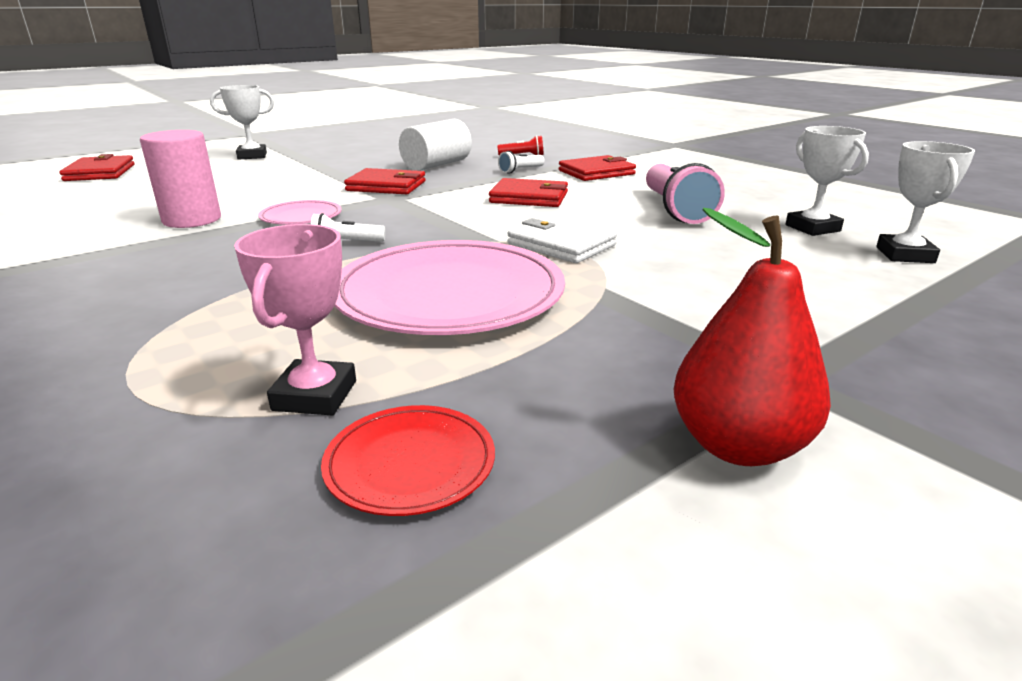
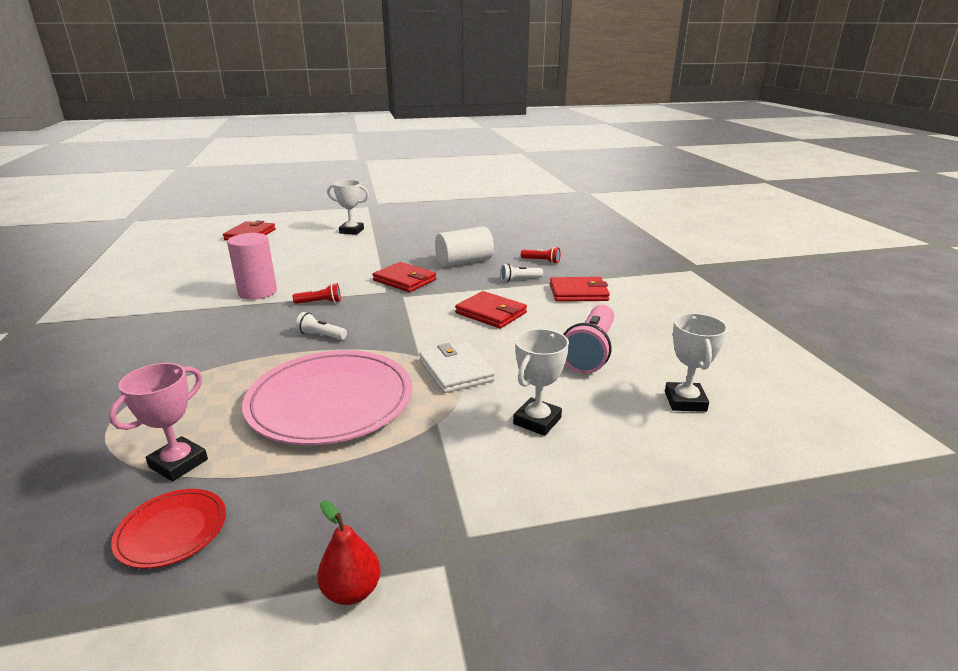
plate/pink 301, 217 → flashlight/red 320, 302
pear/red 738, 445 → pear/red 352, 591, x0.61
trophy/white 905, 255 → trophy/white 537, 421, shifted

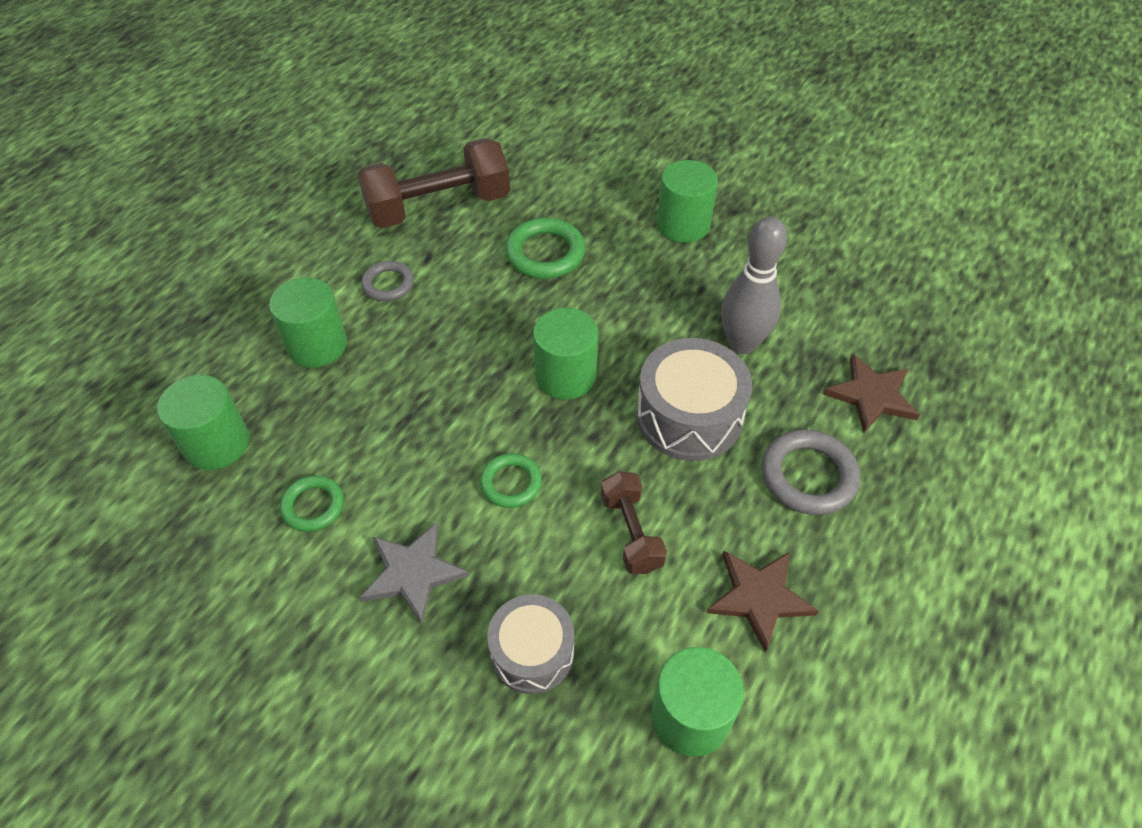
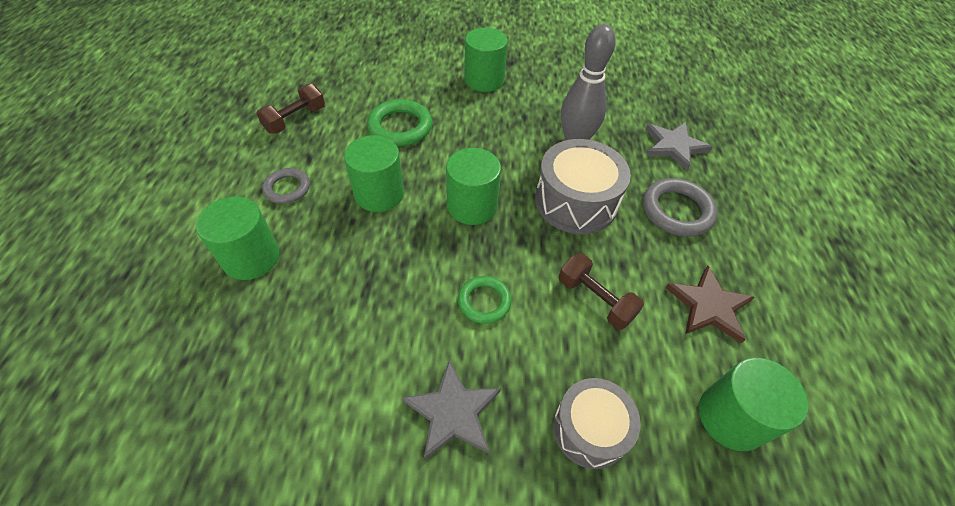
cylinder/green 216, 443 → cylinder/green 379, 194, shifted
ring/green 313, 506 → -
dumbbell/brown 438, 207 → dumbbell/brown 295, 120, x0.53
star/brown 871, 395 → star/grey 674, 146

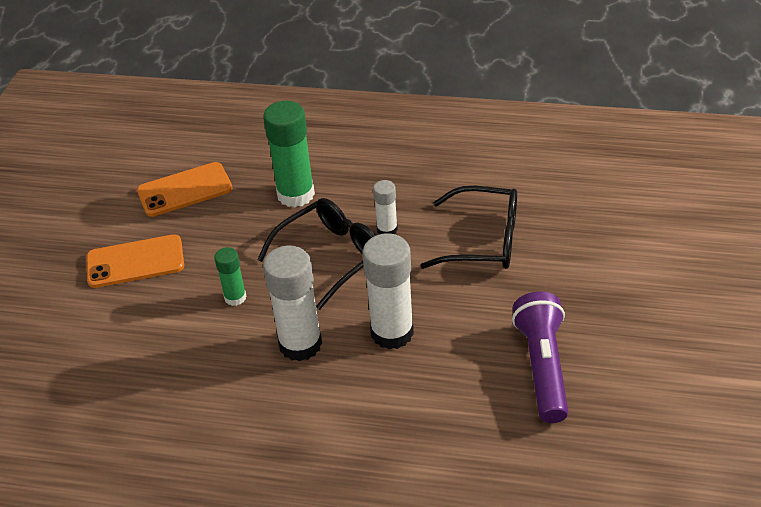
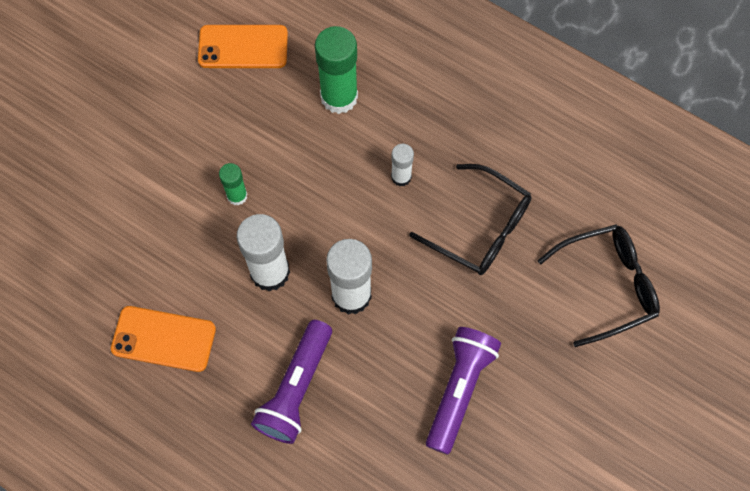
phone/orange 135, 262 → phone/orange 163, 339, shifted
glasses/black 331, 256 → glasses/black 607, 285, shifted
- → flashlight/purple 296, 389

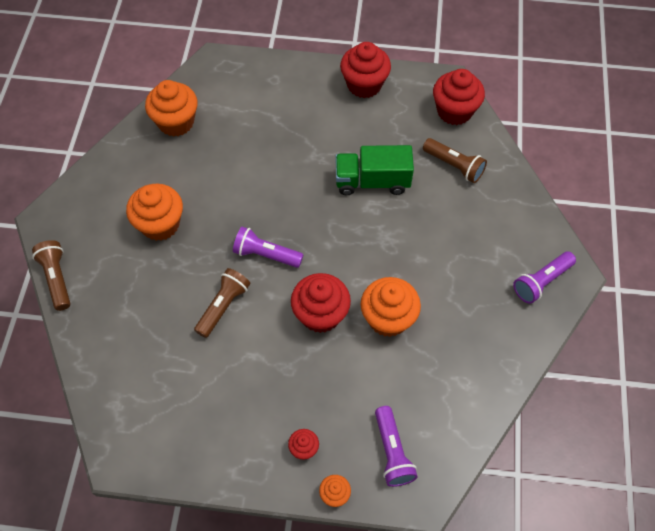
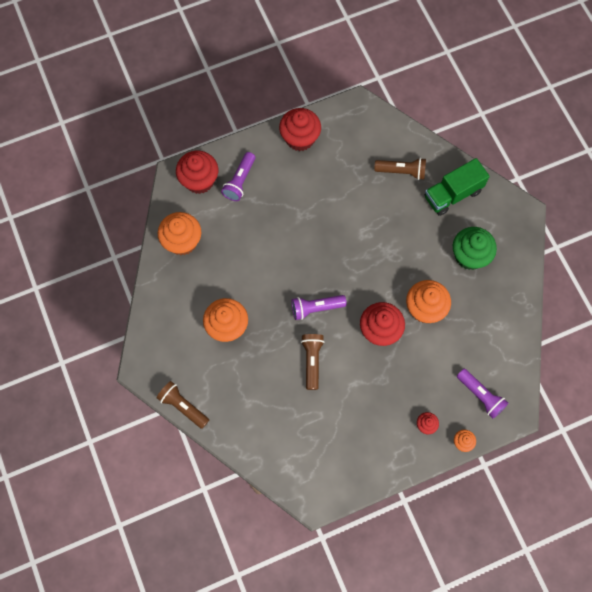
truck/green 372, 181 → truck/green 452, 194, shifted
cupcake/red 454, 111 → cupcake/red 199, 180, shifted
flashlight/purple 541, 282 → flashlight/purple 240, 181, shifted
- → cupcake/green 469, 256

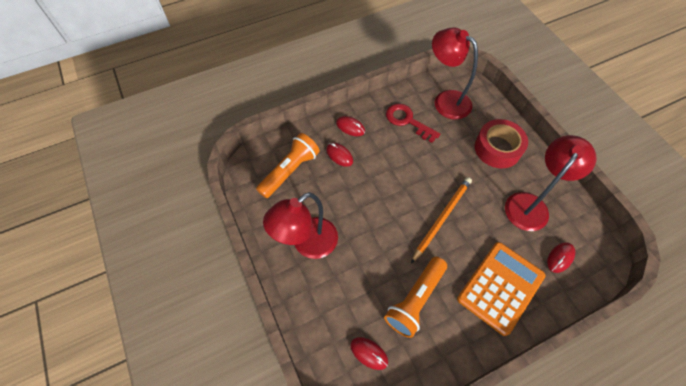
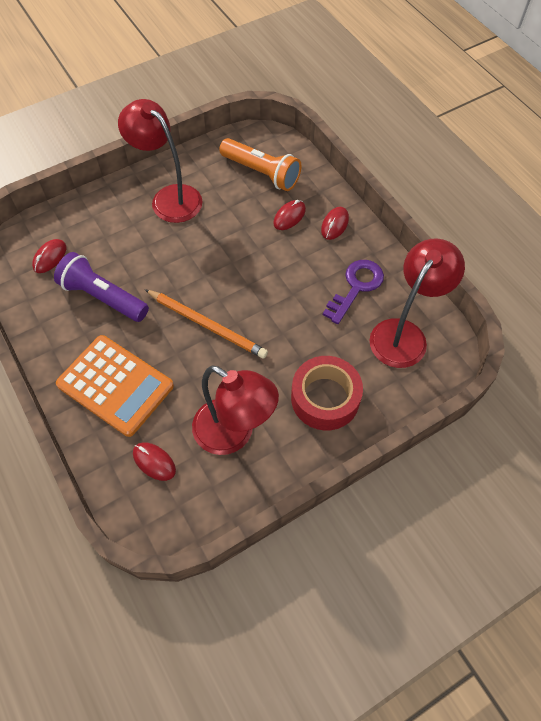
flashlight/orange 415, 300 → flashlight/purple 103, 297
key/red 407, 121 → key/purple 356, 287

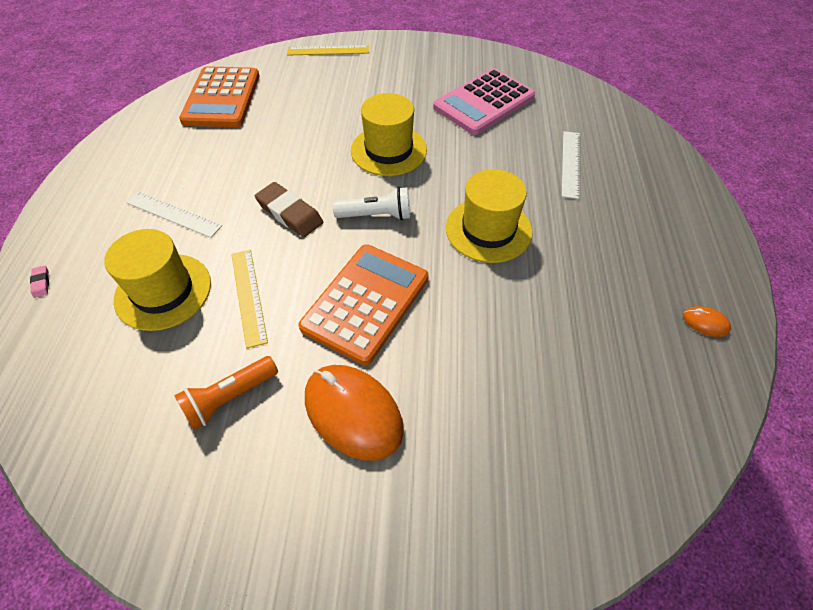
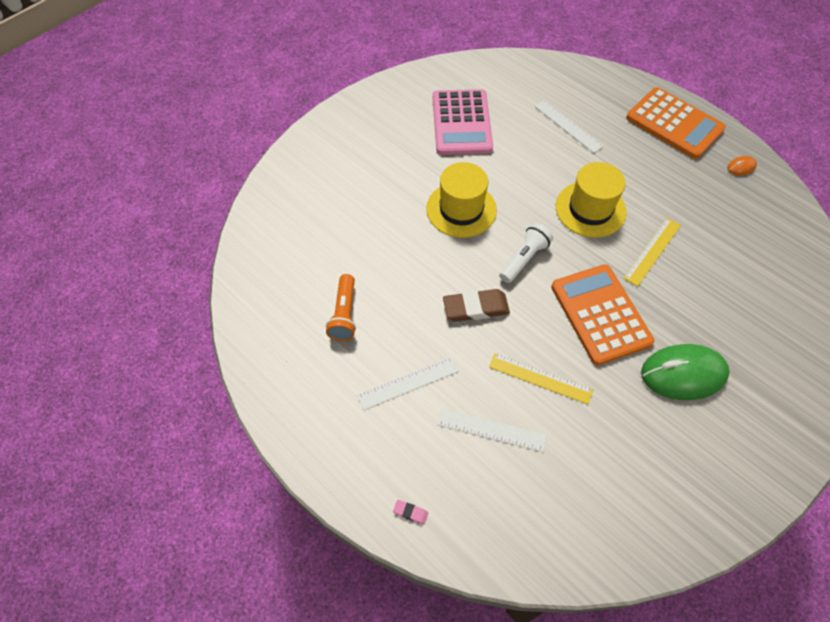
hat/yellow 163, 291 → ruler/white 491, 430
flashlight/orange 229, 398 → flashlight/orange 344, 314, shifted
calculator/orange 222, 98 → calculator/orange 674, 124, shifted
ruler/yellow 328, 50 → ruler/yellow 652, 251, shifted
mouse/orange 353, 413 → mouse/green 683, 374

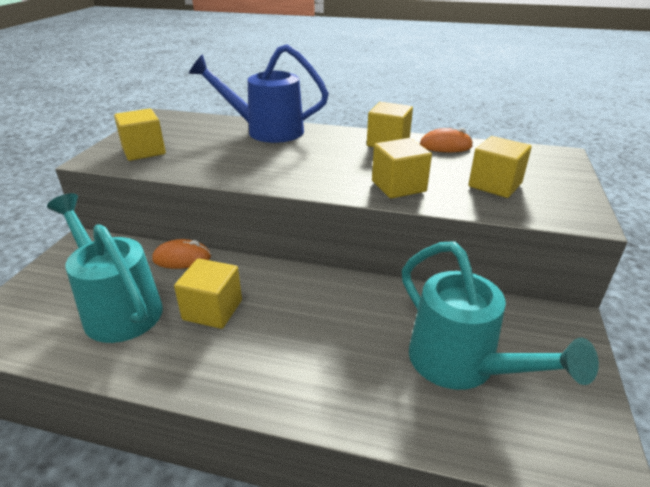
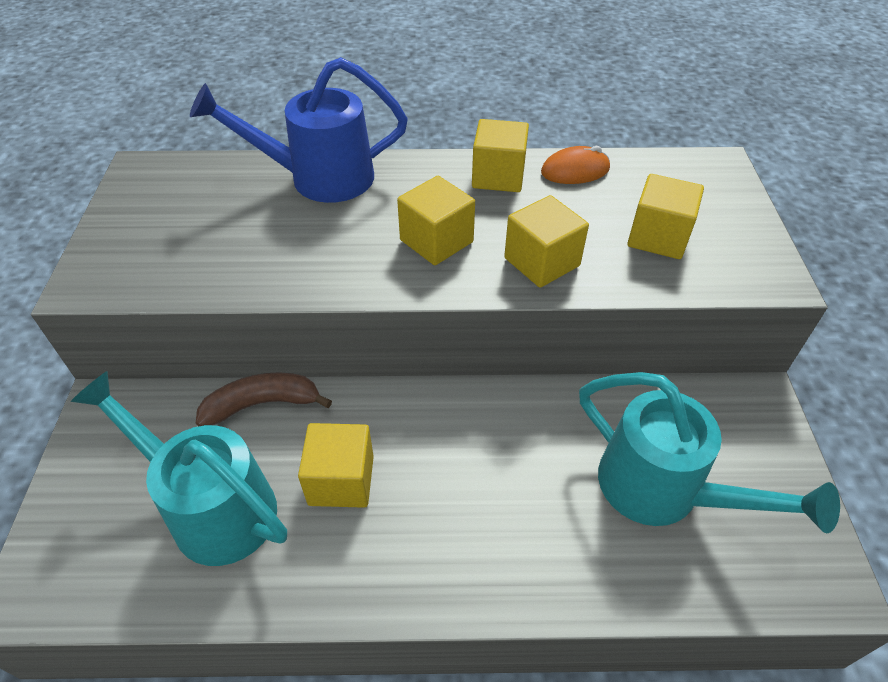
cube/yellow 144, 151 → cube/yellow 436, 241, shifted
mouse/orange 182, 258 → banana/brown 262, 404

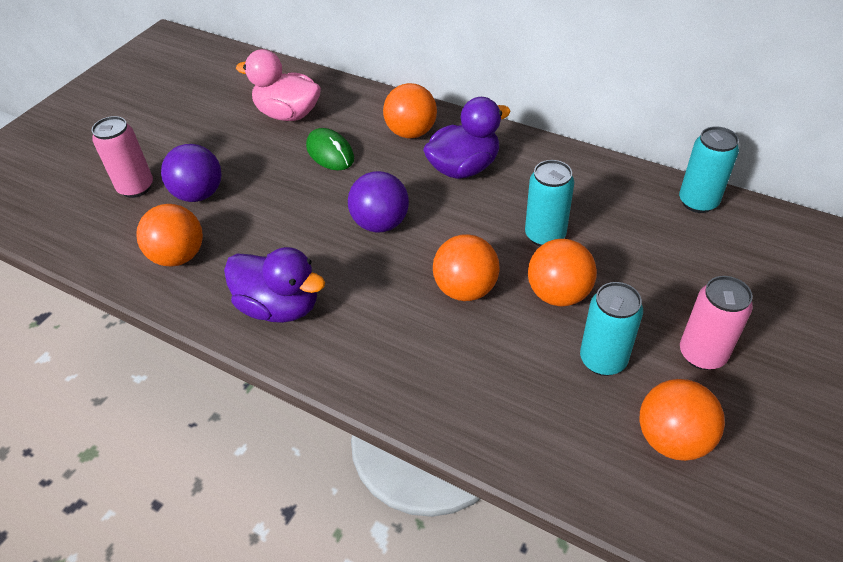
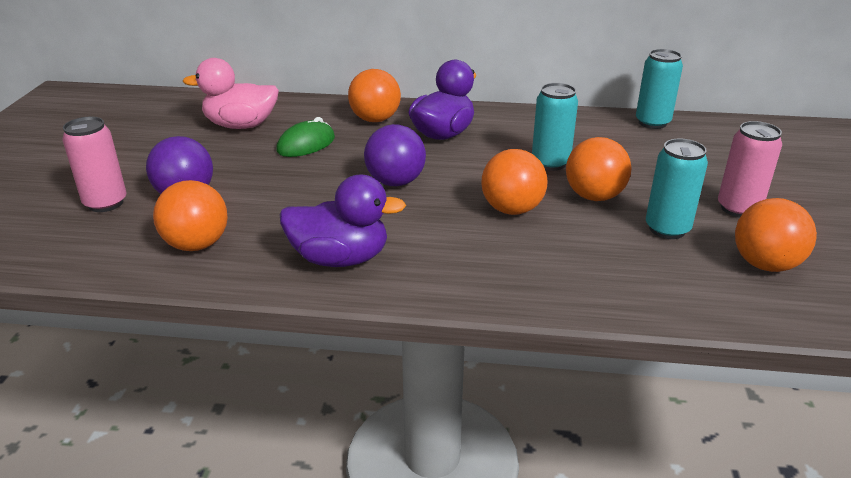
mouse/green 330, 153 → mouse/green 306, 144, 75 degrees counterclockwise

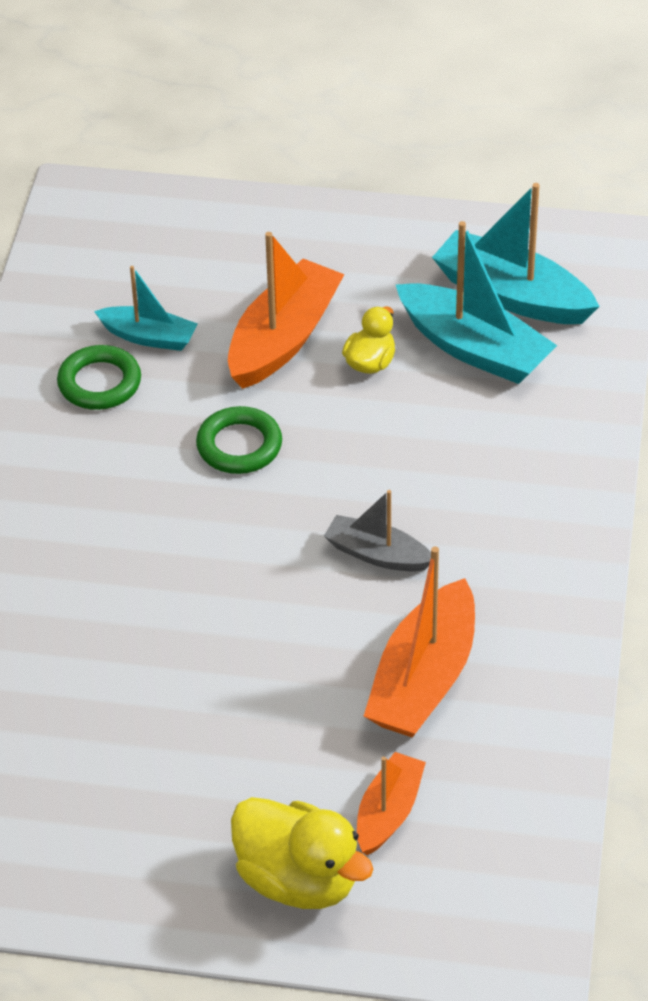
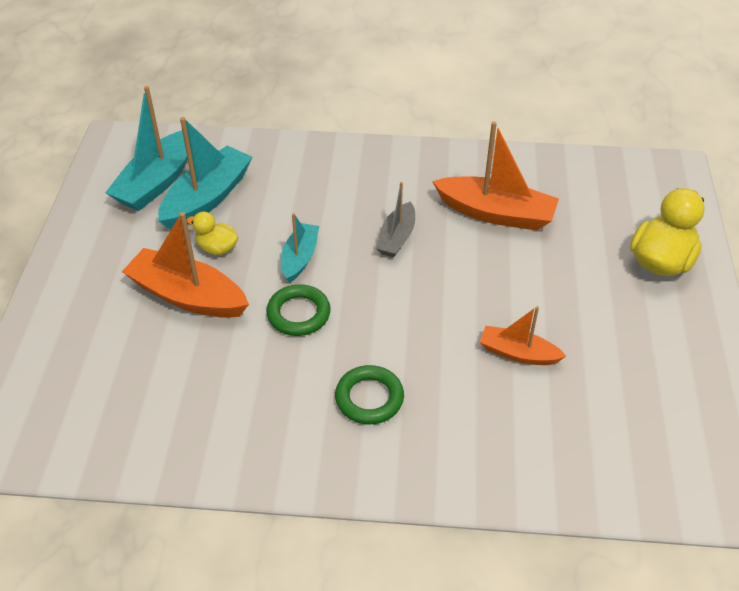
ring/green 99, 383 → ring/green 369, 398, shifted
boat/turquoise 149, 337 → boat/turquoise 299, 258, shifted
boat/orange 388, 812 → boat/orange 518, 353, shifted

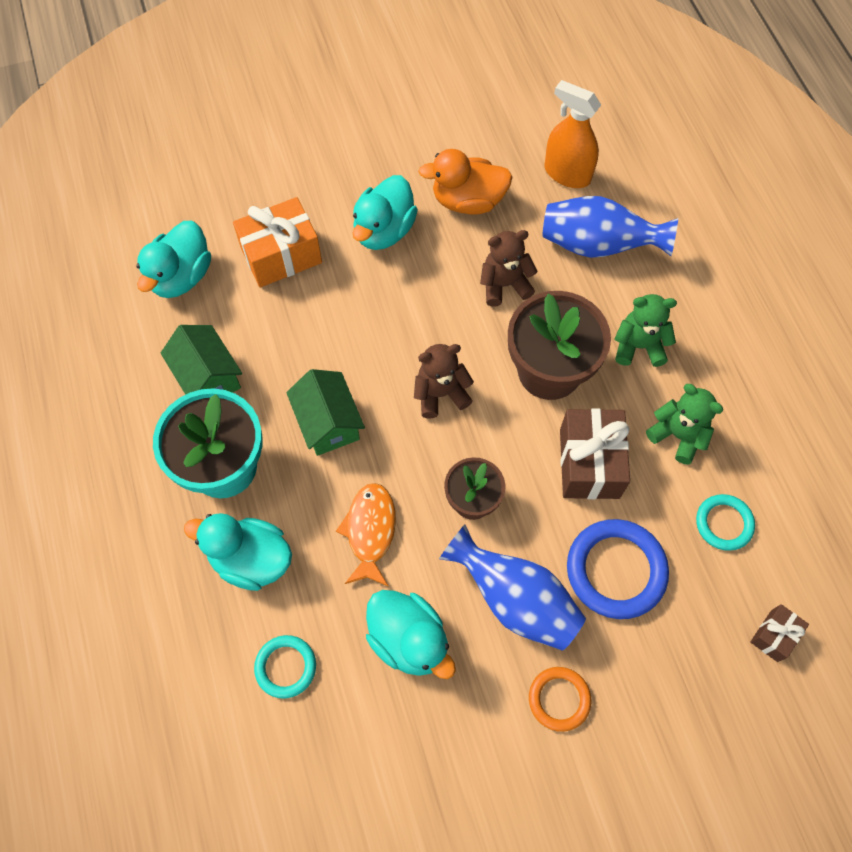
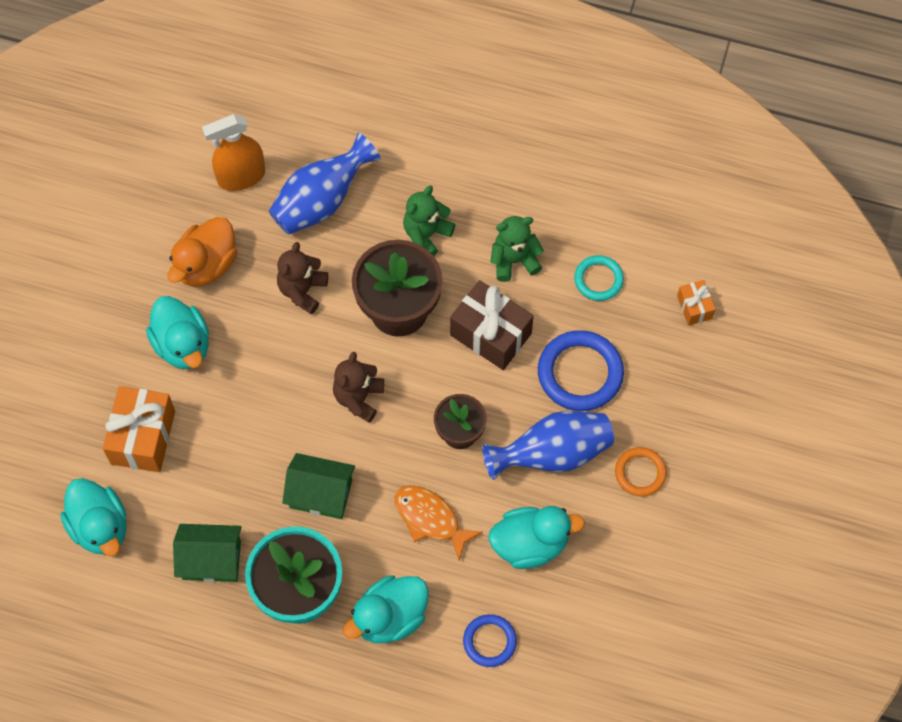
ring/turquoise 285, 667 → ring/blue 489, 641
gift/brown 774, 635 → gift/orange 694, 307

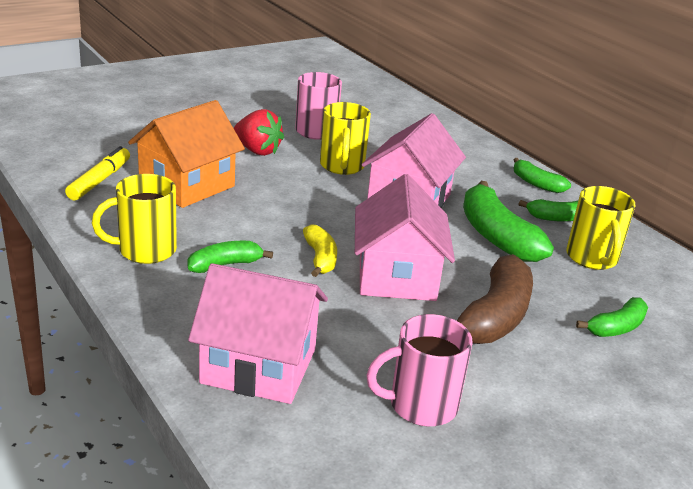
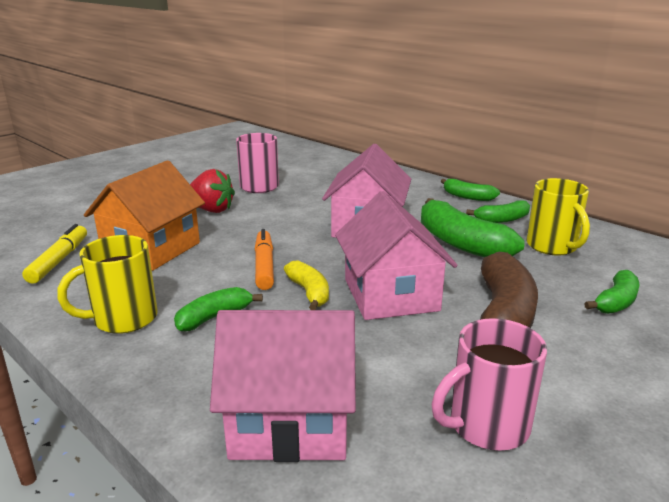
mug/yellow 342, 166 → -
- → marker/orange 264, 266

